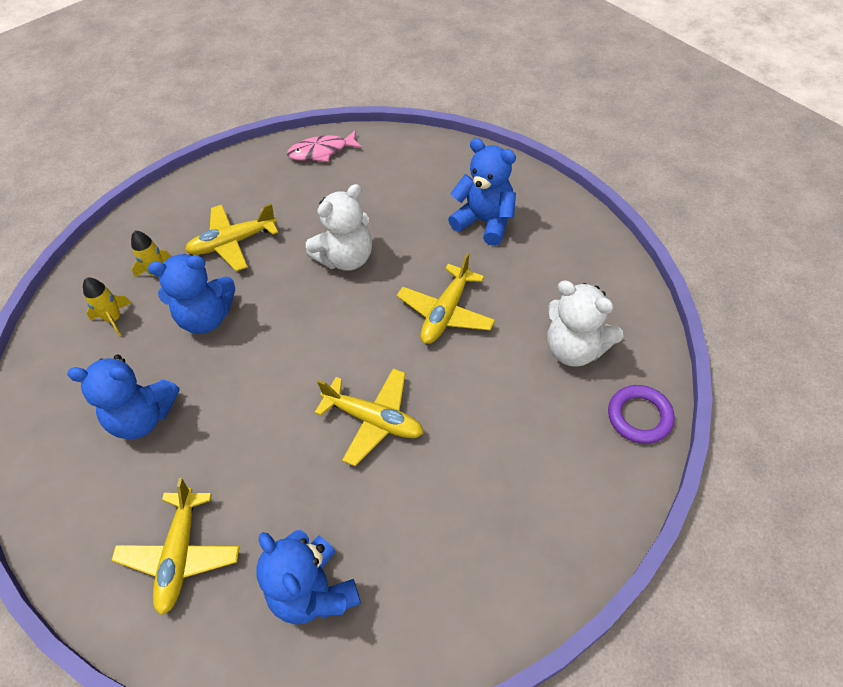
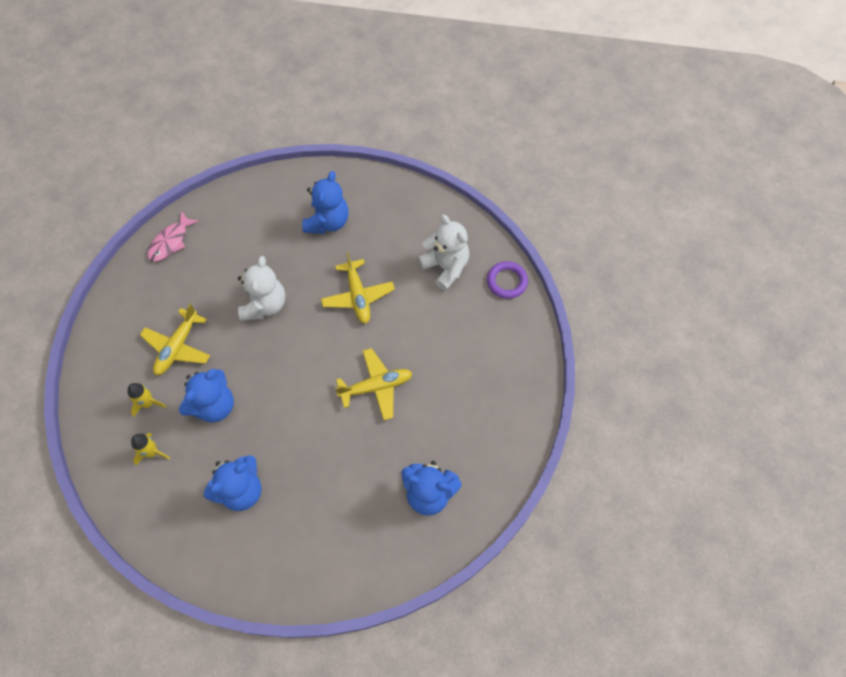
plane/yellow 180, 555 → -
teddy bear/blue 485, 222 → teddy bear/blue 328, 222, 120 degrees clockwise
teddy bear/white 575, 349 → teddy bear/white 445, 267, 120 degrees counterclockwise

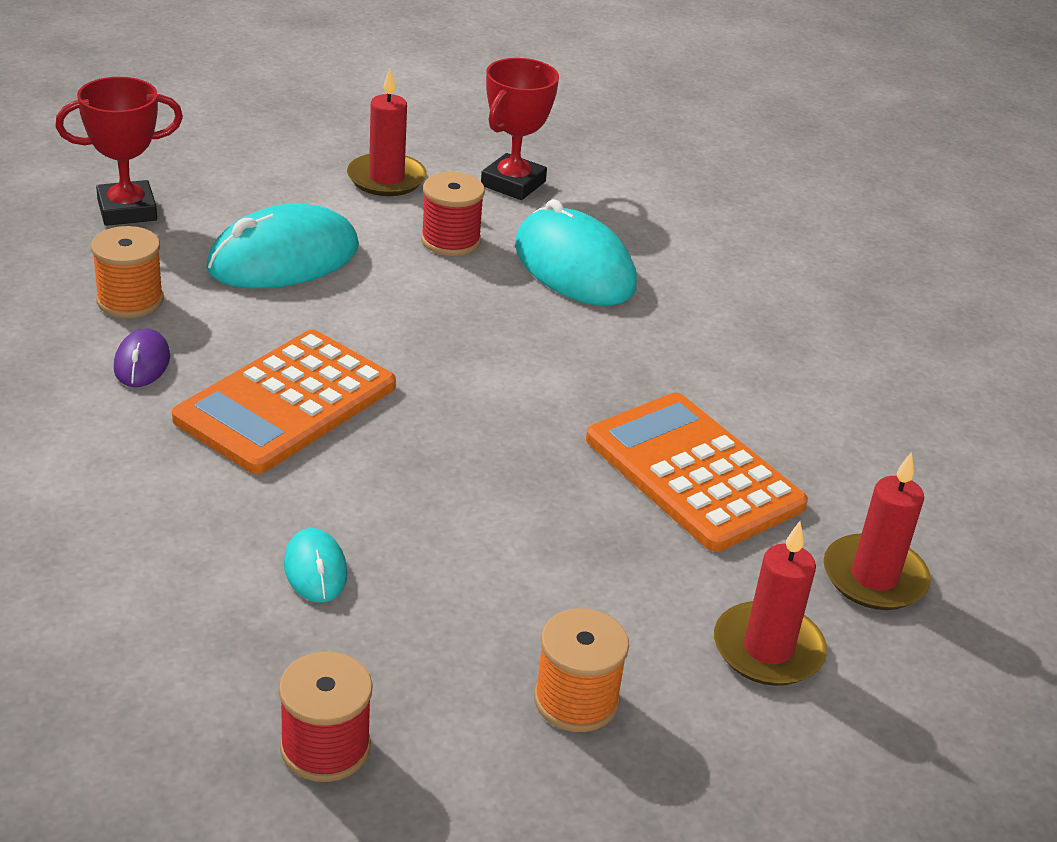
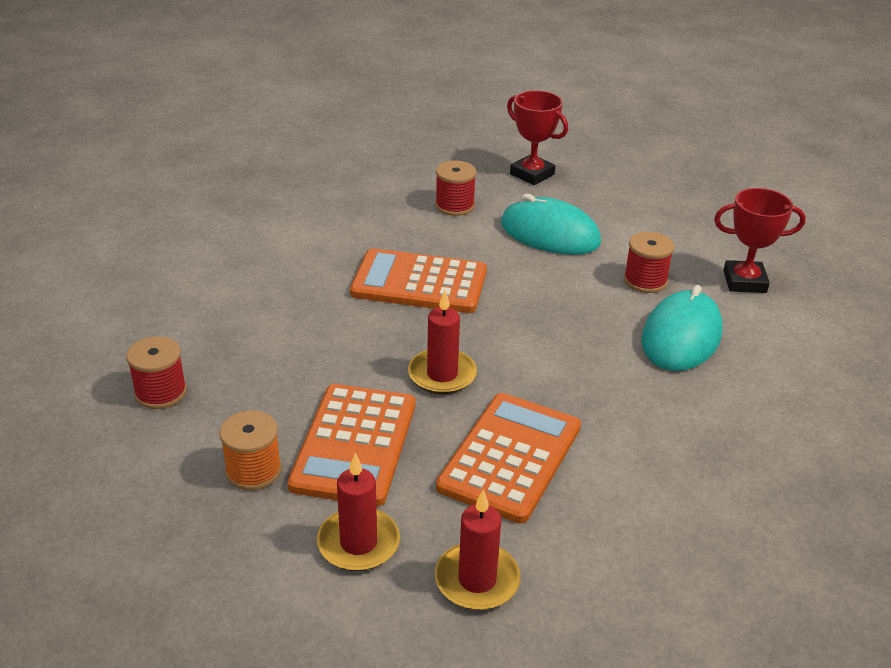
spool/orange 130, 300 → spool/red 454, 206
mouse/purple 142, 363 → -
mouse/turquoise 315, 569 → -
candle/red 386, 179 → candle/red 442, 374, shifted
- → calculator/orange 354, 445

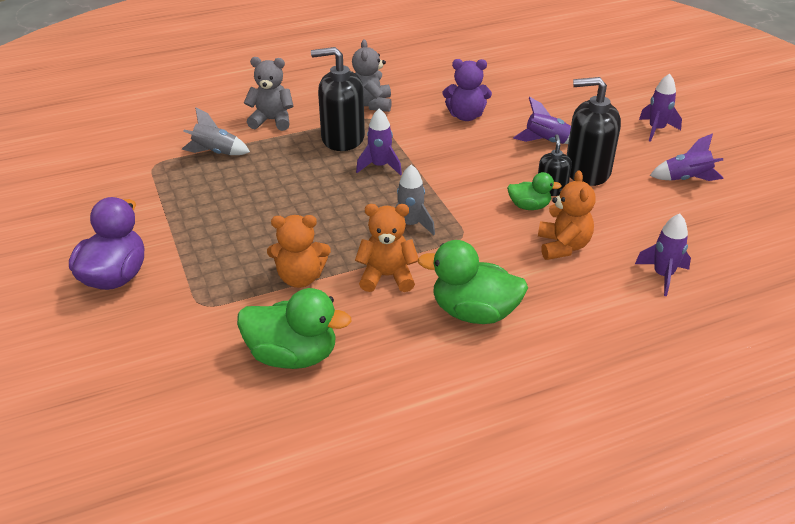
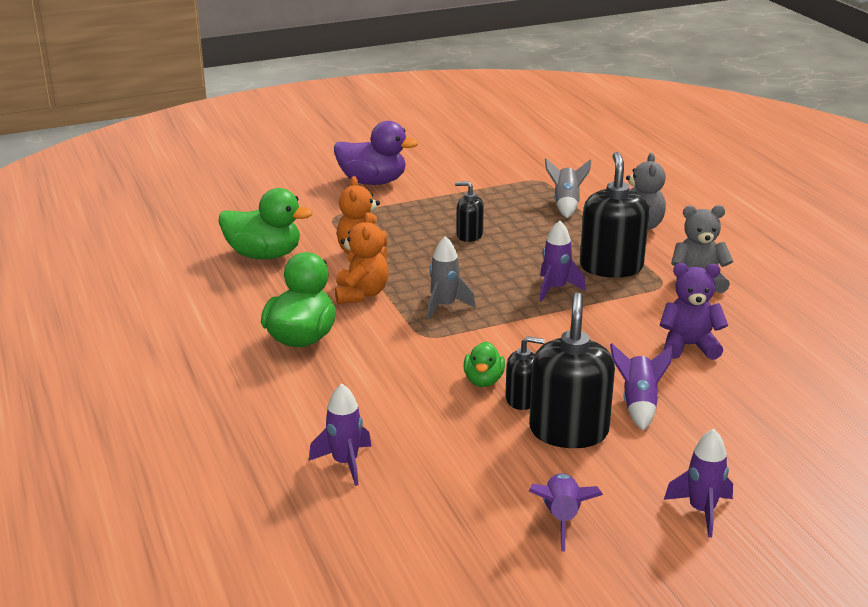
duck/green 293, 355 → duck/green 264, 255, 90 degrees counterclockwise
teddy bear/purple 466, 116 → teddy bear/purple 689, 346, 90 degrees clockwise
teddy bear/orange 563, 246 → -
- → soap dispenser/black 469, 235

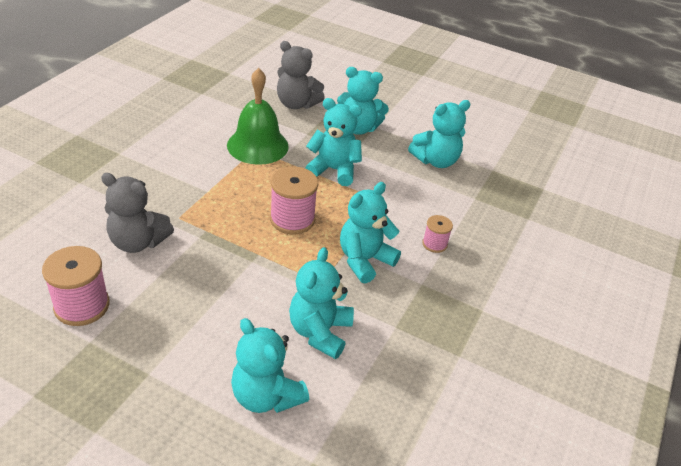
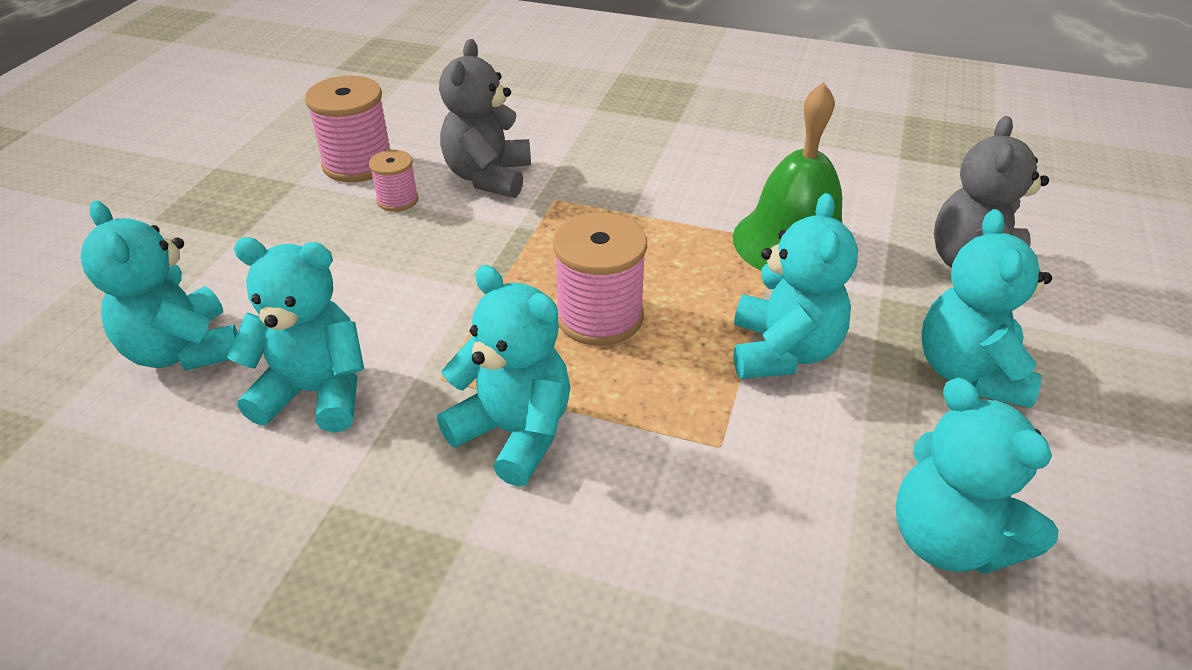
teddy bear/turquoise 266, 396 → teddy bear/turquoise 184, 350, 75 degrees counterclockwise
spool/pink 434, 244 → spool/pink 397, 200, shifted

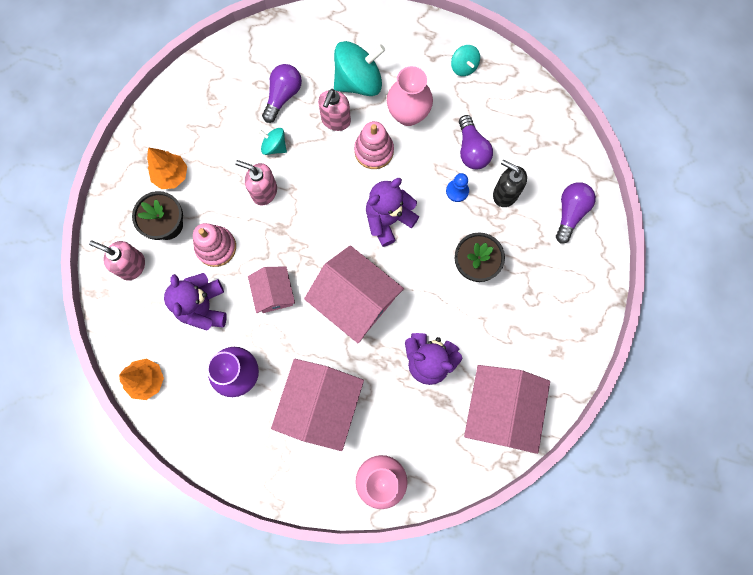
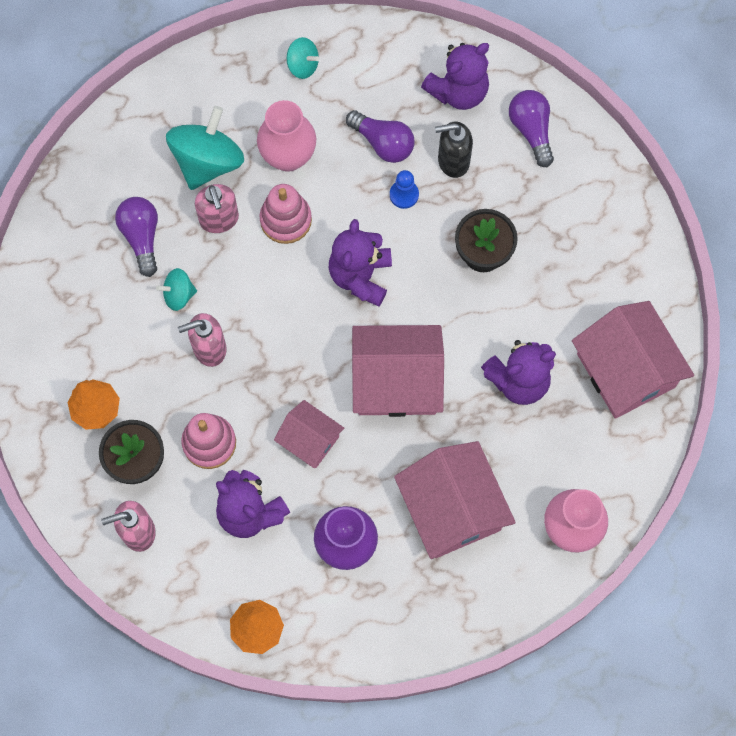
- → teddy bear/purple 458, 91

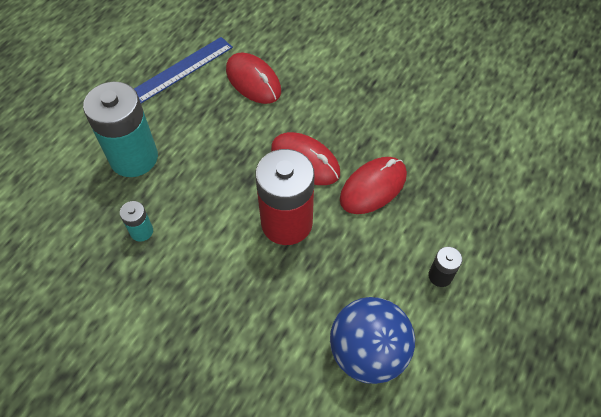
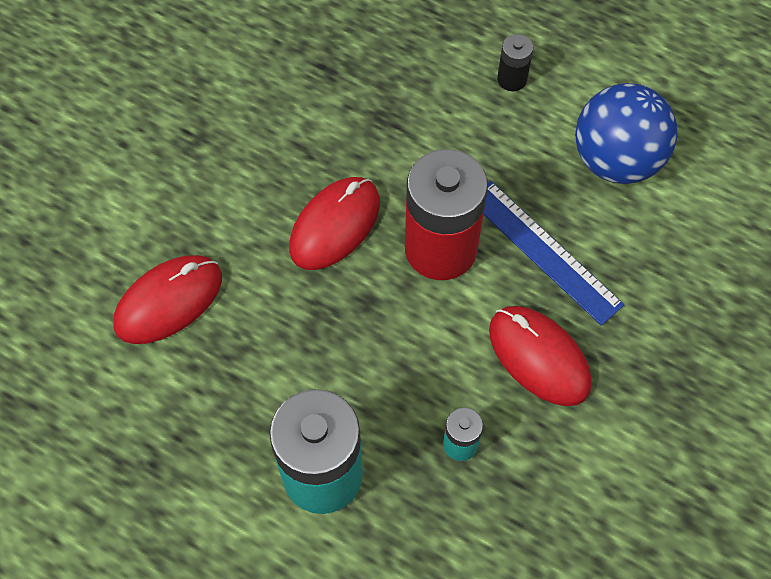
ruler/blue 182, 69 → ruler/blue 544, 251, shifted
mouse/red 373, 187 → mouse/red 539, 357, shifted

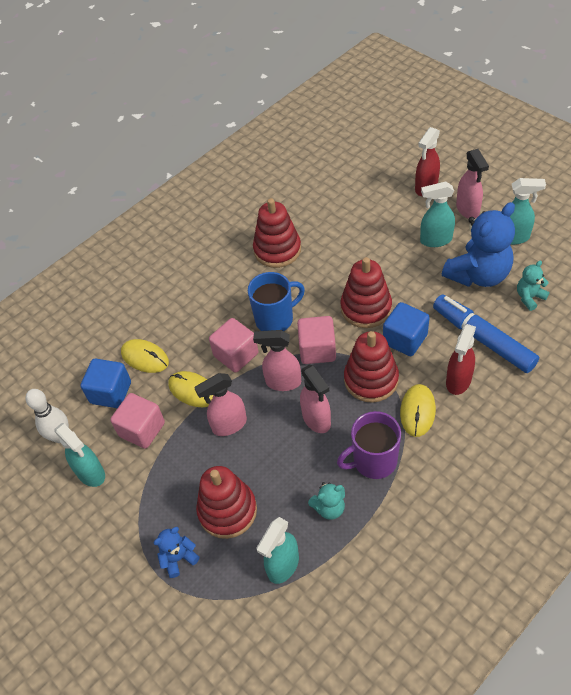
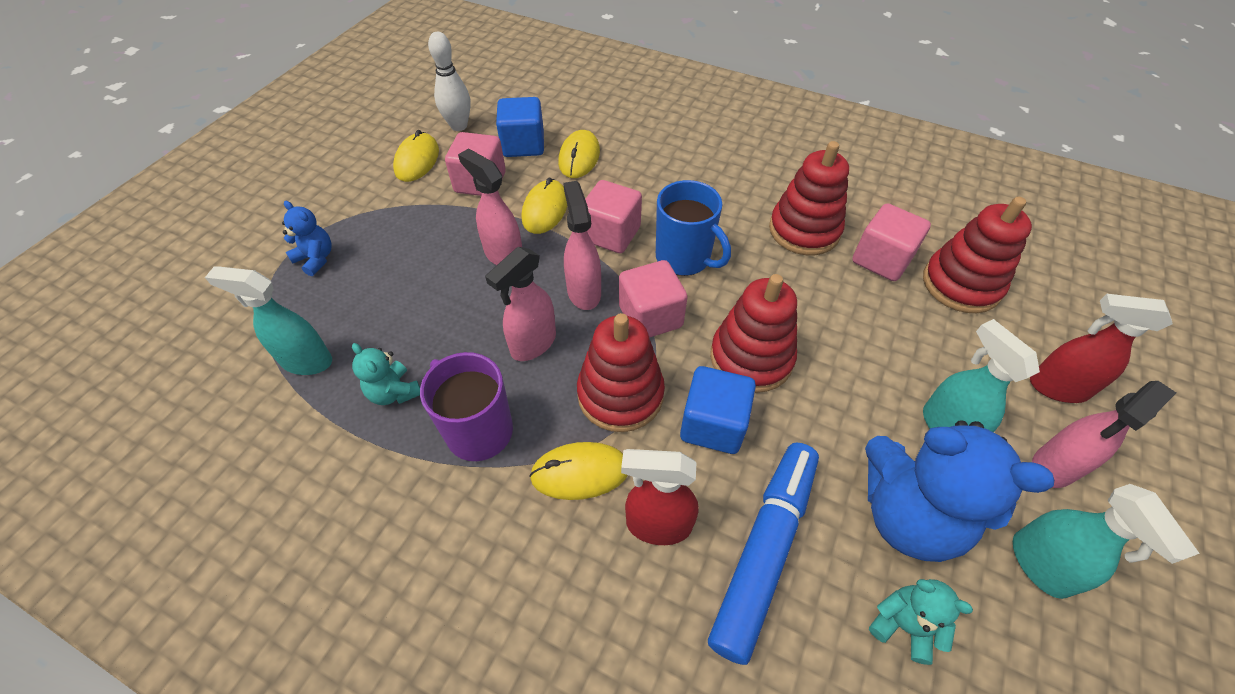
spray bottle/turquoise 91, 473 → mouse/yellow 417, 160
stacking toy/red 227, 511 → stacking toy/red 961, 284, shifted
- → cube/pink 881, 259

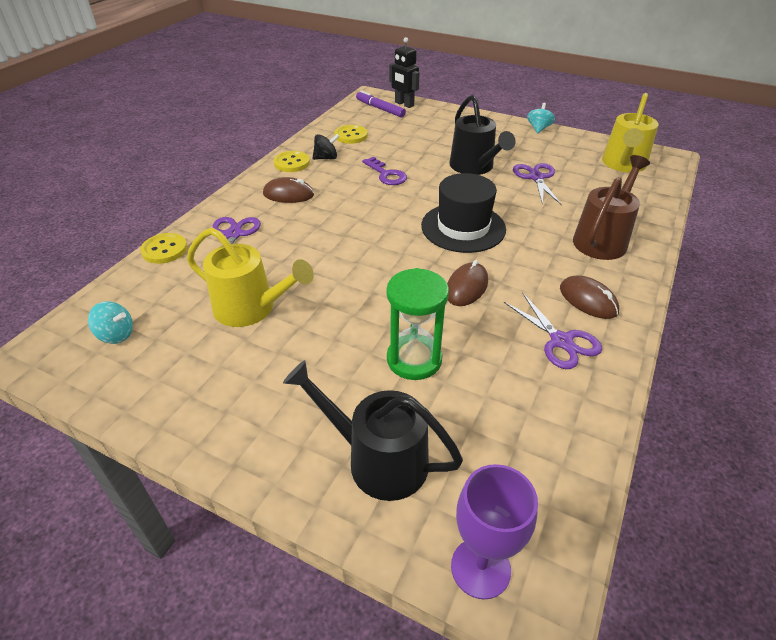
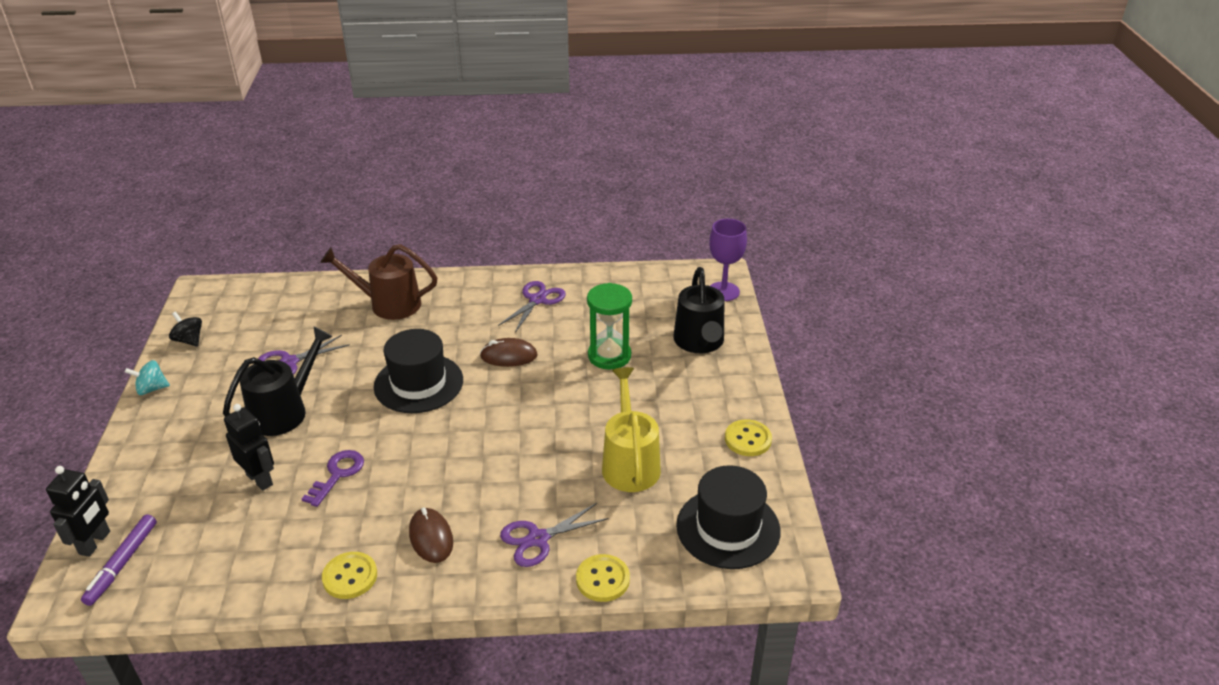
spinning top/turquoise 116, 335 → hat/black 728, 528
spinning top/black 326, 158 → spinning top/black 189, 340, shifted
button/yellow 351, 136 → button/yellow 748, 439, shifted
mouse/brown 588, 300 → -
watering can/yellow 623, 165 → -
- → robot/black 259, 479

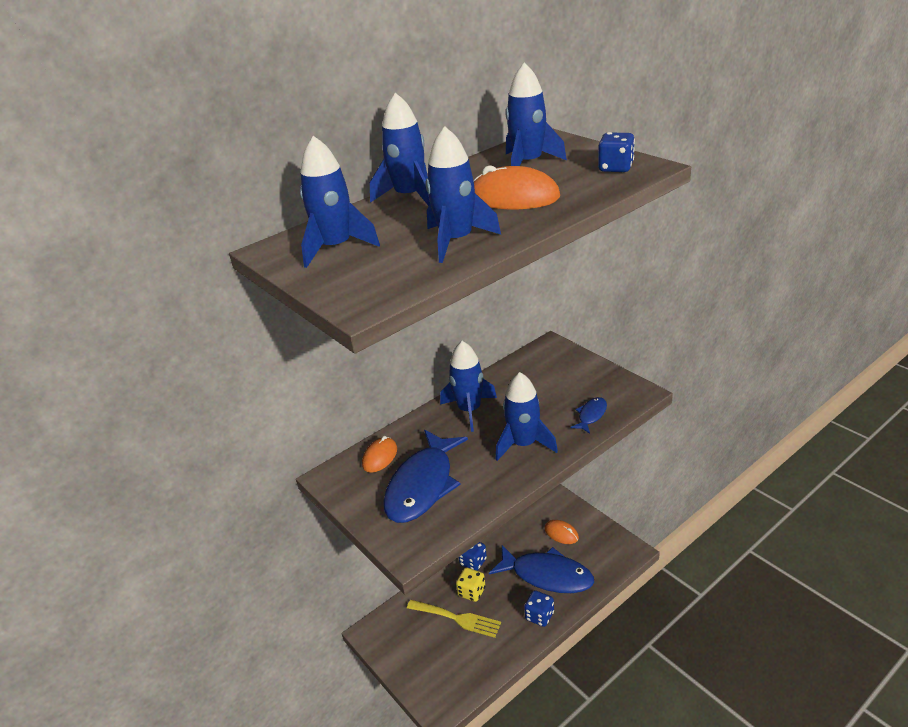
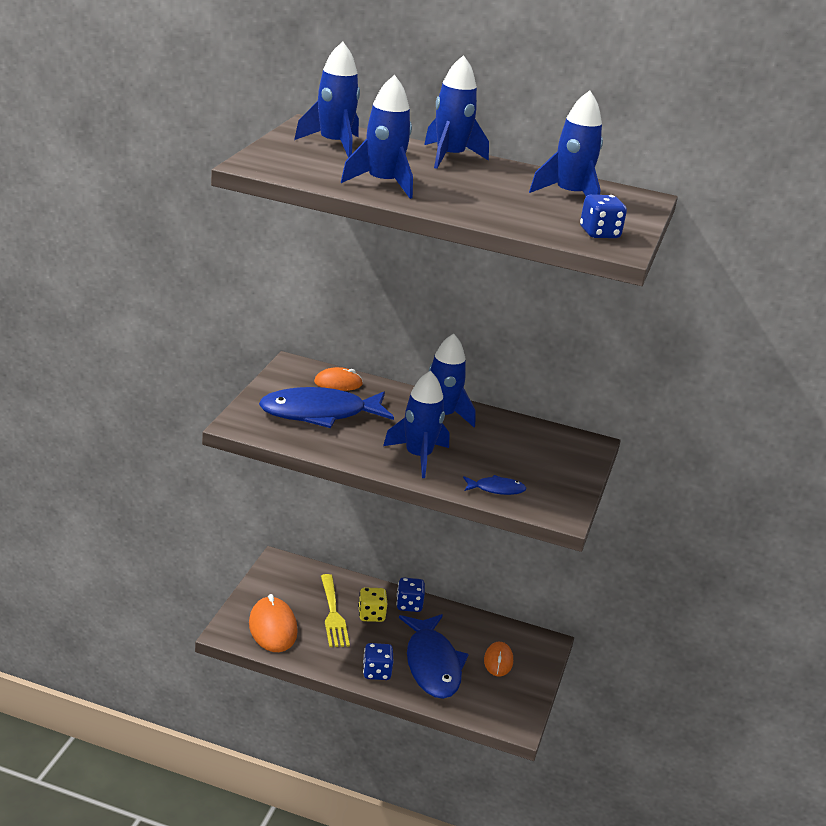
mouse/orange 514, 197 → mouse/orange 272, 628, shifted

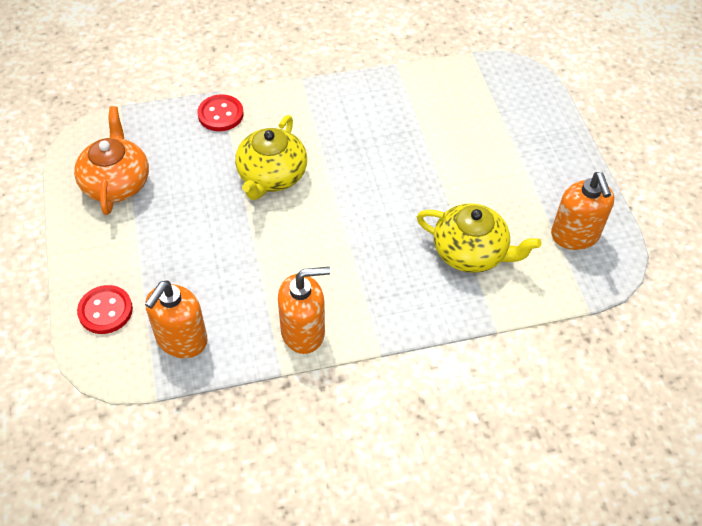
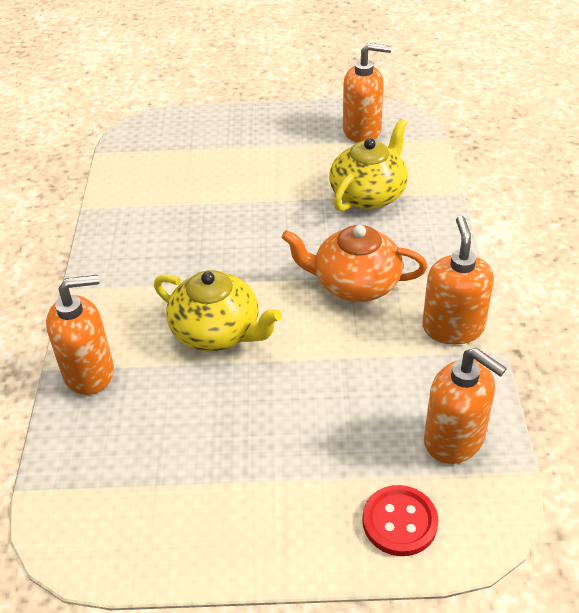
teapot/orange 116, 183 → teapot/orange 355, 284, shifted
button/red 220, 114 → soap dispenser/orange 89, 372

